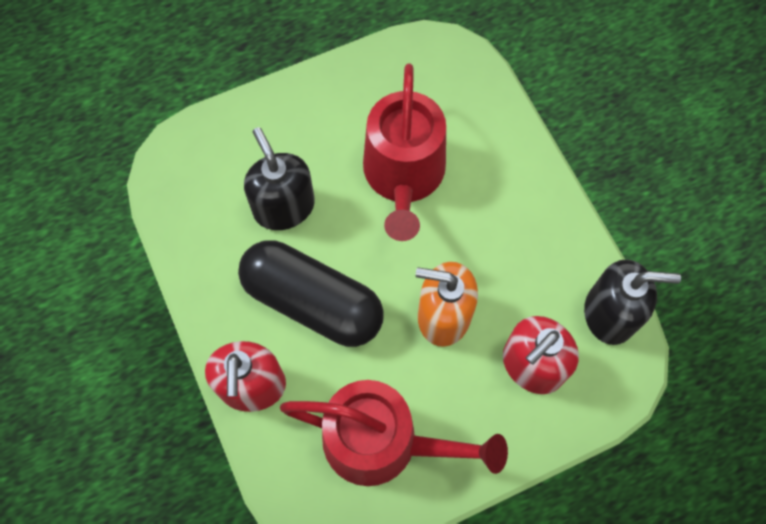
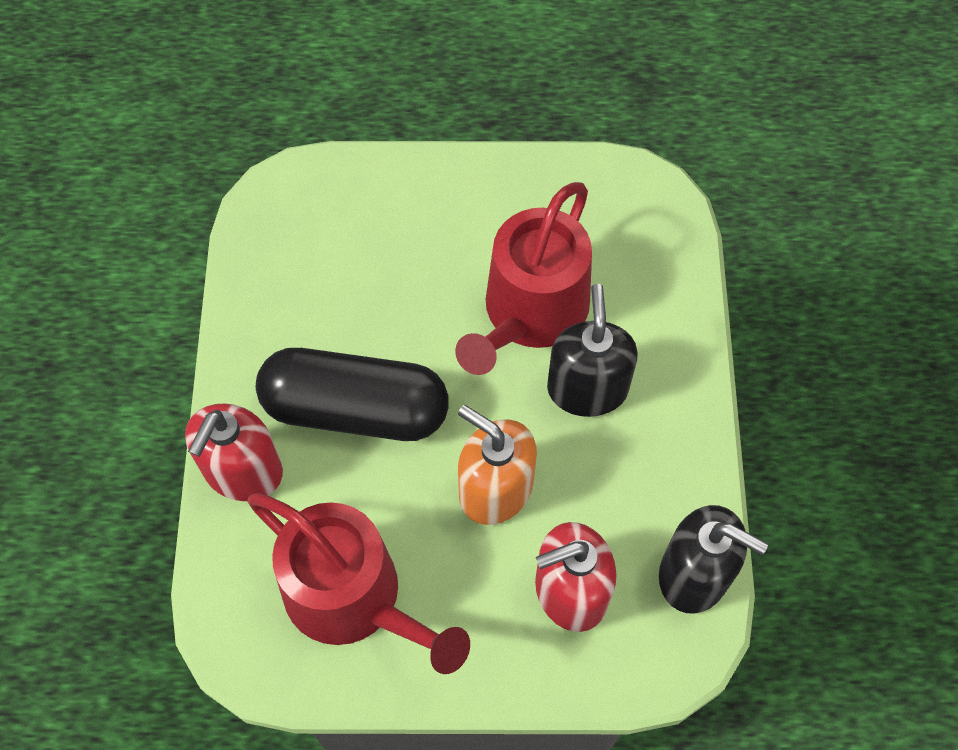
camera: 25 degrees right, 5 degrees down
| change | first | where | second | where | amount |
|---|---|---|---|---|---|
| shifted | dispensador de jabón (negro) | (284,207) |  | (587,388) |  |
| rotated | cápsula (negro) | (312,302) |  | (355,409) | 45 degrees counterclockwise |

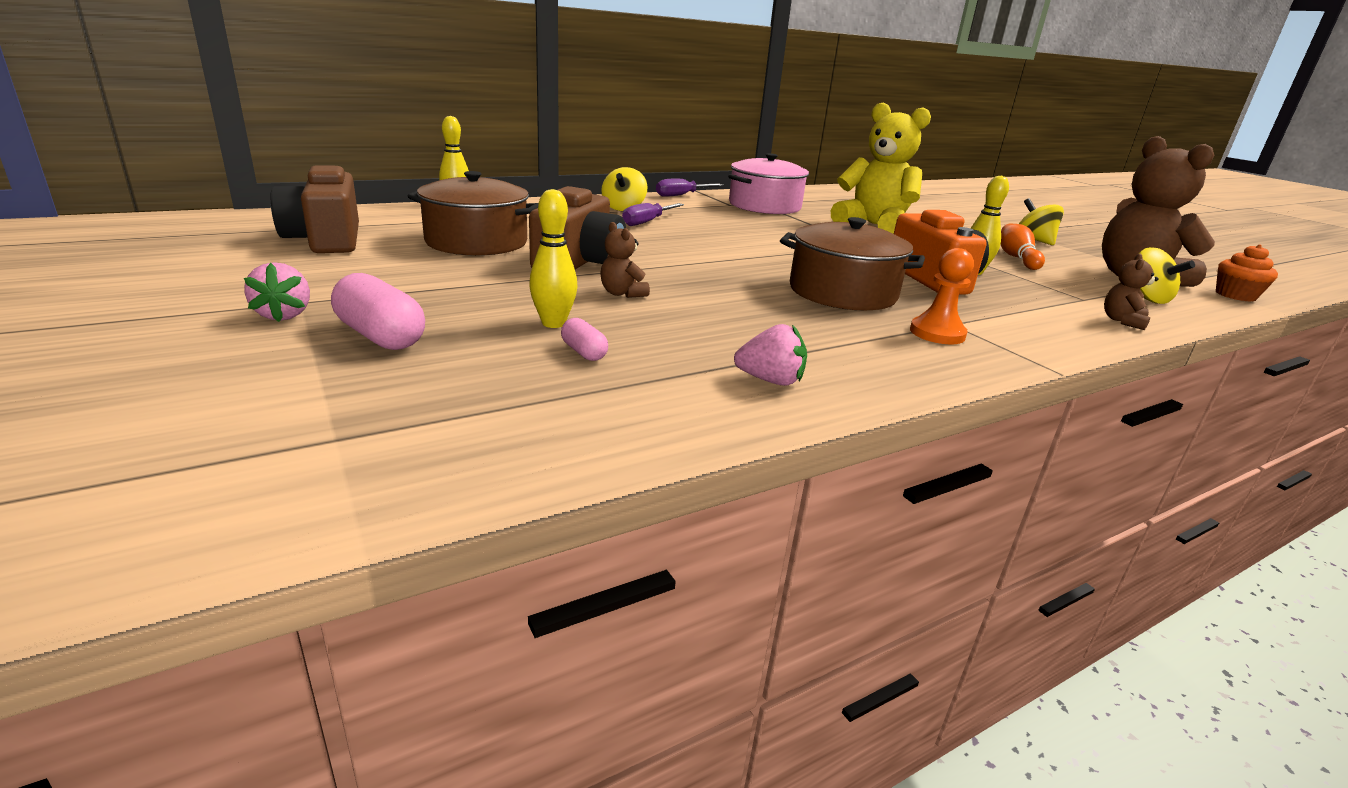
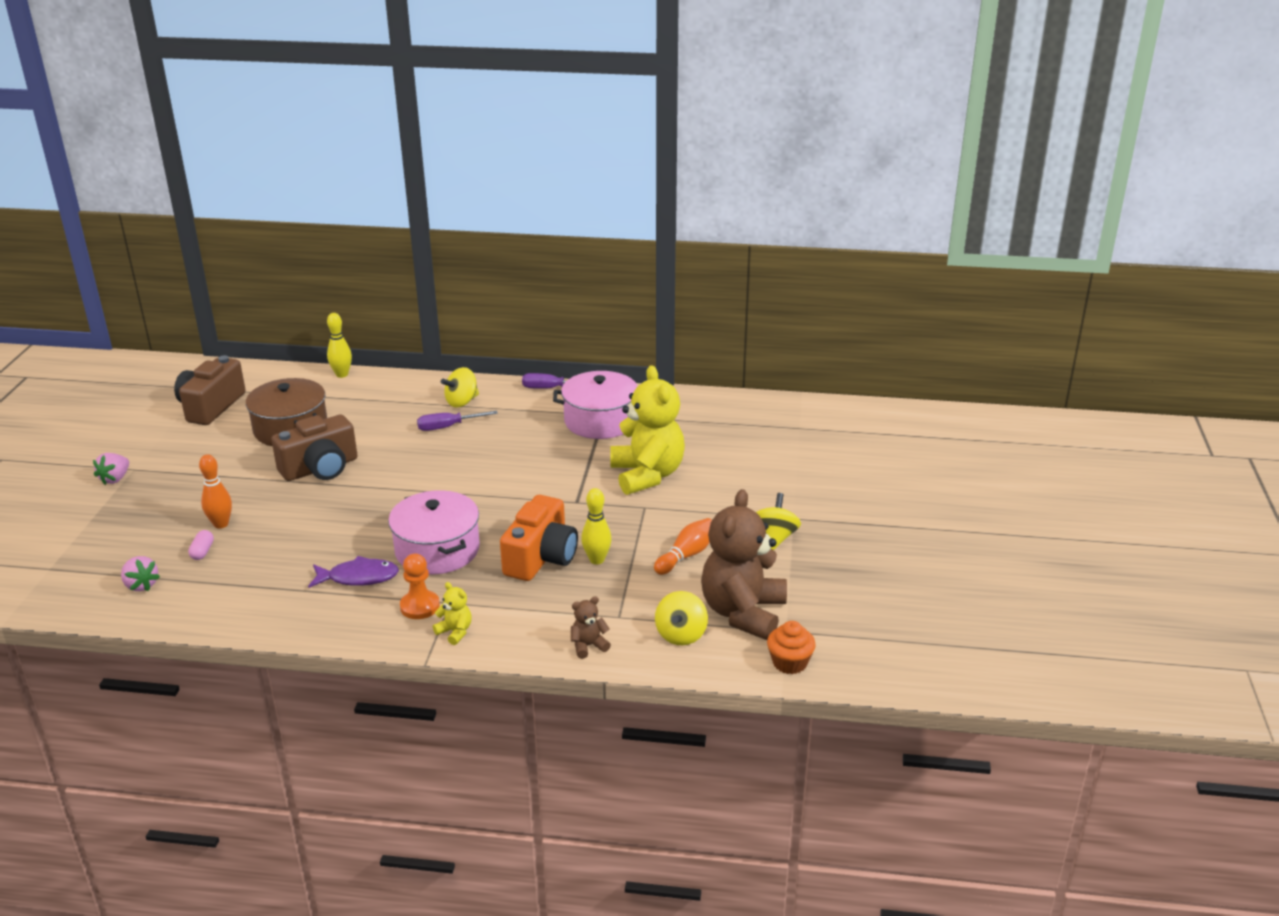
camera: 40 degrees right, 5 degrees up
| change | first | where | second | where | amount |
|---|---|---|---|---|---|
| repainted | bolo (amarillo) | (553,323) | bolo (naranja) | (221,524) |  |
| repainted | olla (marrón) | (842,292) | olla (rosa) | (437,550) |  |
| gone | osito (marrón) | (622,293) |  |  |  |
| gone | cápsula (rosa) | (380,336) |  |  |  |
| shifted | fresa (rosa) | (770,380) |  | (141,585) |  |
| new |  |  | pez (morado) | (358,577) |  |
| new |  |  | osito (amarillo) | (455,632) |  |

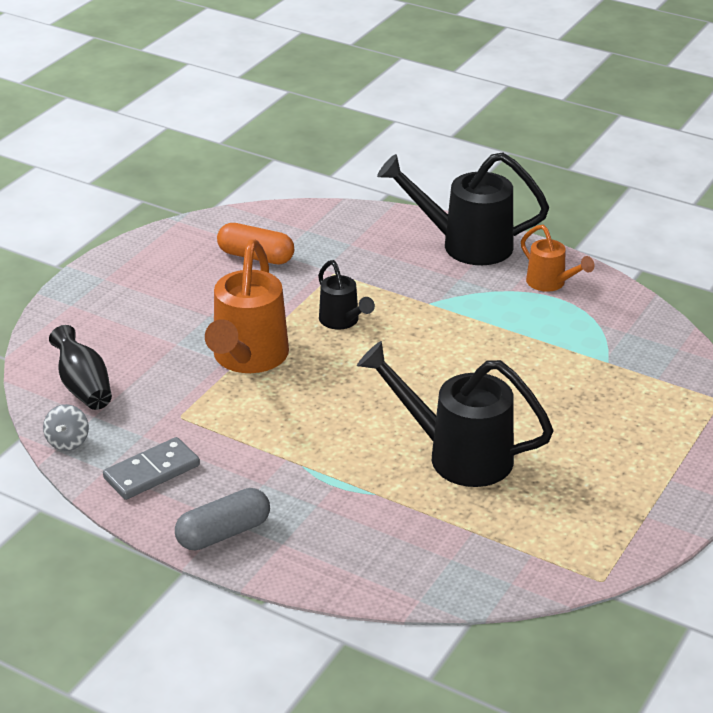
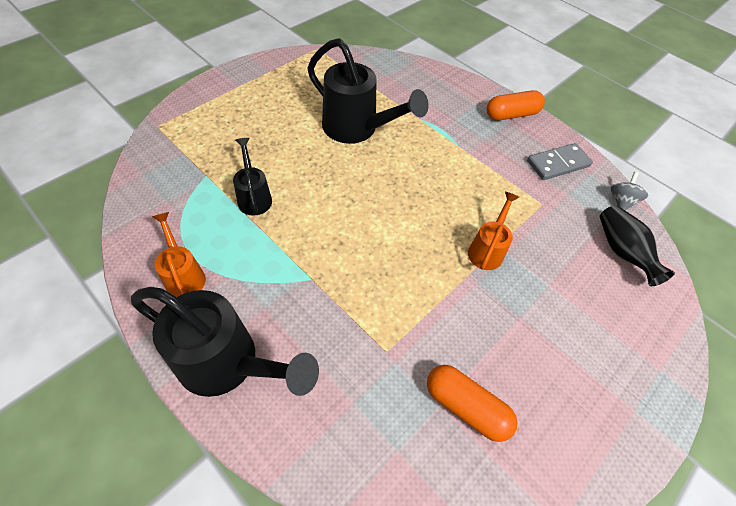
camera: 170 degrees left, 20 degrees up
| change | first | where | second | where | amount |
|---|---|---|---|---|---|
| scaled | regadera (naranja) | (247,359) |  | (487,250) | x0.54 |
| shifted | regadera (negro) | (342,321) |  | (254,197) |  |
| repainted | cápsula (gris) | (223,533) | cápsula (naranja) | (511,115) |  |

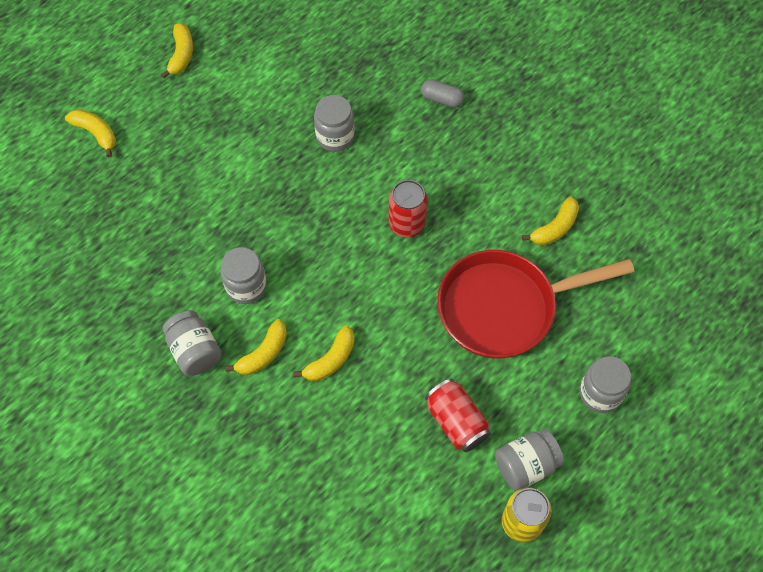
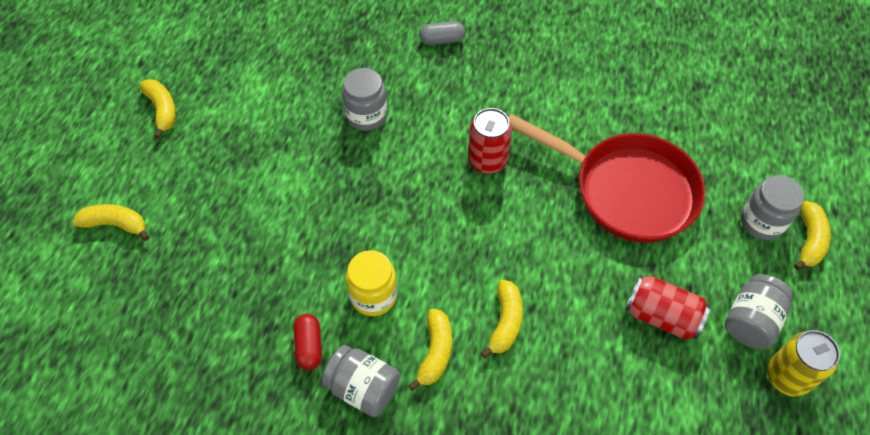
camera: 30 degrees left, 5 degrees down
| change | first | where | second | where | amount |
|---|---|---|---|---|---|
| shifted | plátano (amarillo) | (554,228) |  | (809,240) |  |
| repainted | tarro (gris) | (246,286) | tarro (amarillo) | (373,295) |  |
| rotated | sartén (rojo) | (504,307) |  | (626,190) | 105 degrees counterclockwise |
| new |  |  | cápsula (rojo) | (309,346) |  |

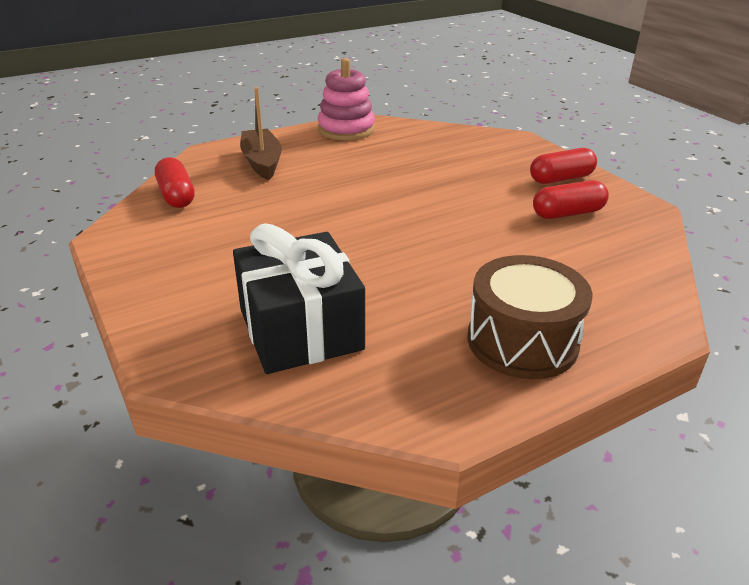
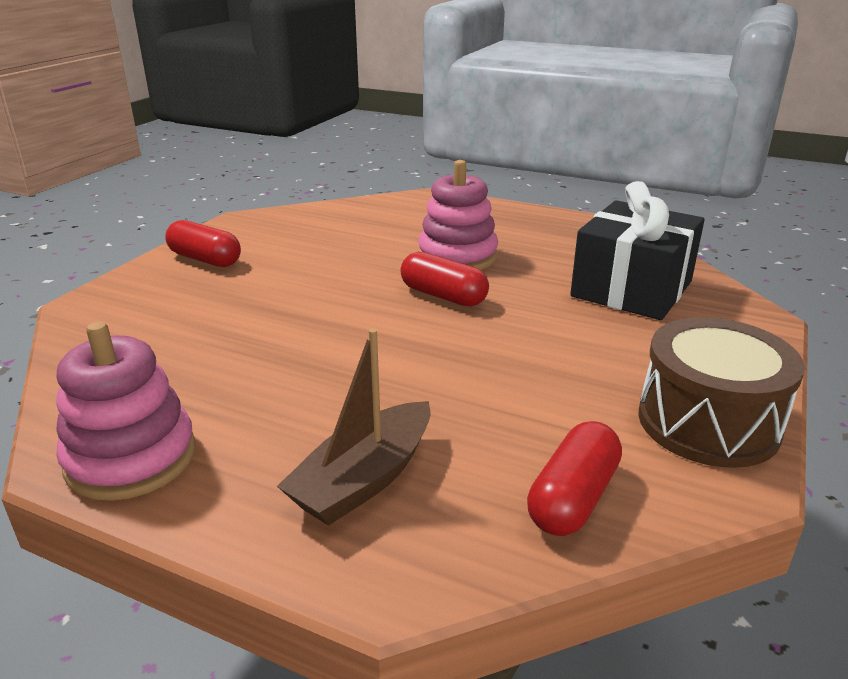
camera: 125 degrees left, 5 degrees down
| change | first | where | second | where | amount |
|---|---|---|---|---|---|
| shifted | cápsula (rojo) | (568,213) |  | (443,296) |  |
| shifted | tambor (marrón) | (522,341) |  | (708,422) |  |
| new |  |  | juguete apilable (rosa) | (457,256) |  |

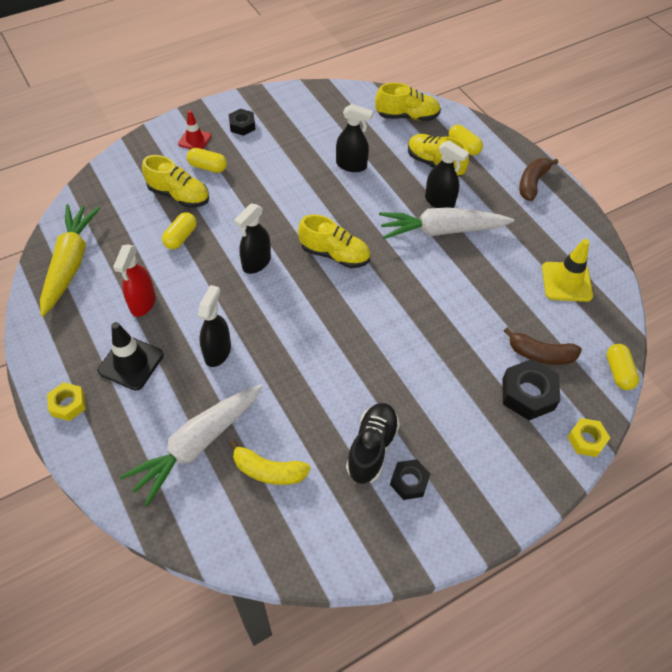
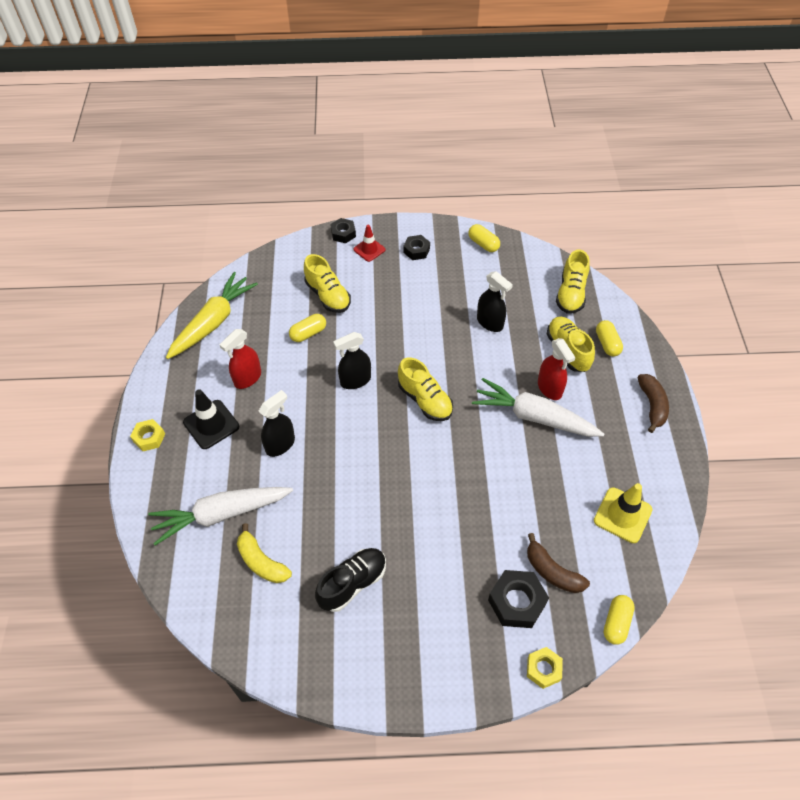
camera: 30 degrees right, 0 degrees up
| change | first | where | second | where | amount |
|---|---|---|---|---|---|
| rotated | zapato (amarillo) | (407,116) |  | (571,294) | 75 degrees clockwise |
| repainted | pulverizador (negro) | (439,201) | pulverizador (rojo) | (549,388) |  |
| shifted | cápsula (amarillo) | (208,167) |  | (483,244) |  |
| rotated | plátano (marrón) | (532,183) |  | (652,405) | 120 degrees clockwise |
| shifted | tuerca (negro) | (409,482) |  | (343,234) |  |

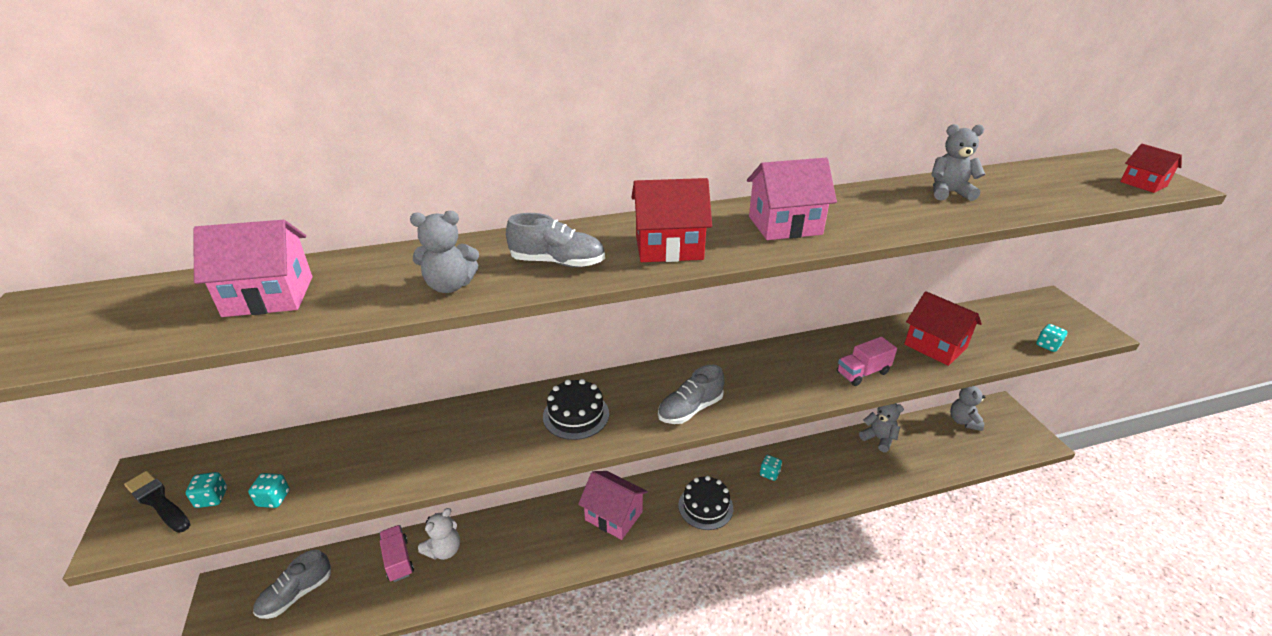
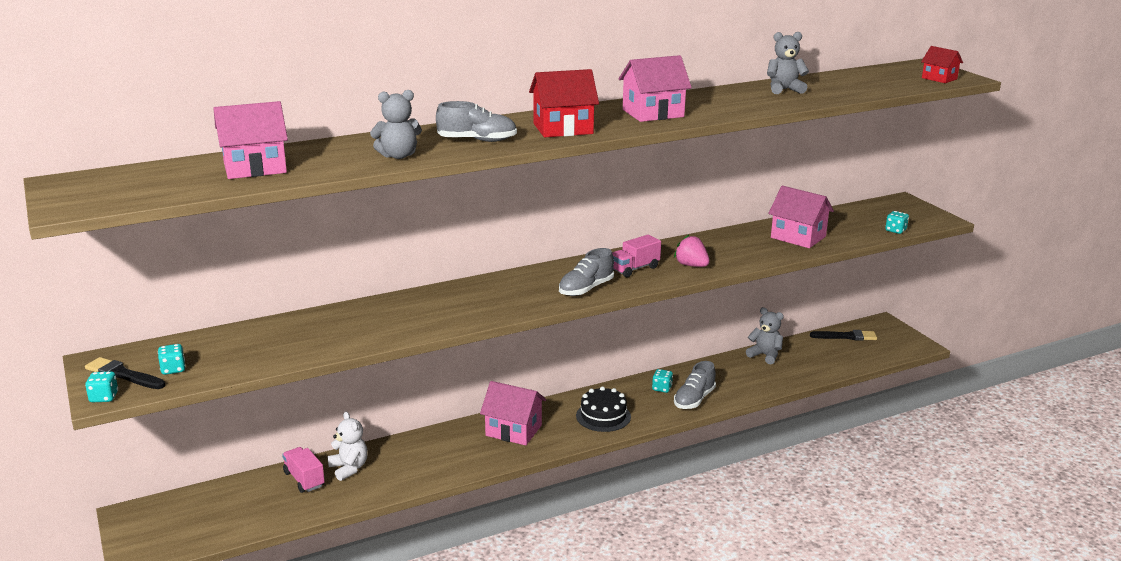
camera: 10 degrees left, 10 degrees down
| change | first | where | second | where | amount |
|---|---|---|---|---|---|
| repainted | casa (rojo) | (935,346) | casa (rosa) | (798,237) |  |
| shifted | camión (rosa) | (862,373) |  | (634,269) |  |
| gone | tarta (negro) | (576,415) |  |  |  |
| swapped | osito (gris) | (963,421) | pincel (negro) | (846,336) |  |
| shifted | dado (turquesa) | (273,499) |  | (104,397) |  |
| rotated | osito (blanco) | (444,550) |  | (349,468) | 60 degrees counterclockwise |
| shifted | zapato (gris) | (296,594) |  | (694,399) |  |
| new |  |  | fresa (rosa) | (691,265) |  |

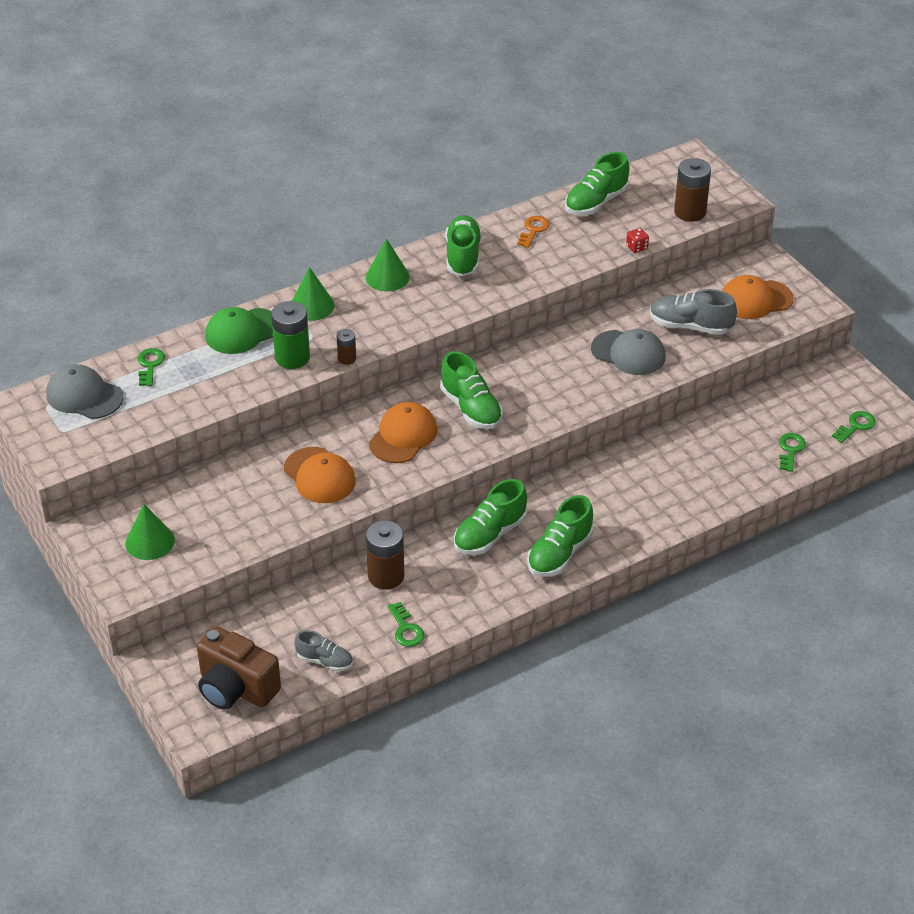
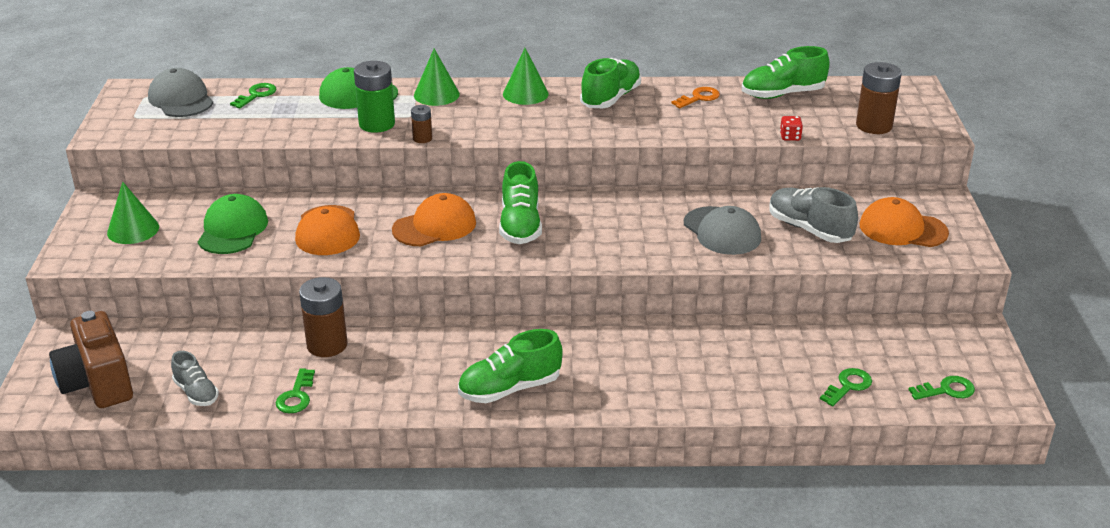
camera: 30 degrees right, 10 degrees down
| change | first | where | second | where | amount |
|---|---|---|---|---|---|
| gone | zapato (verde) | (490,534) |  |  |  |
| new |  |  | gorra (verde) | (233,230) |  |

